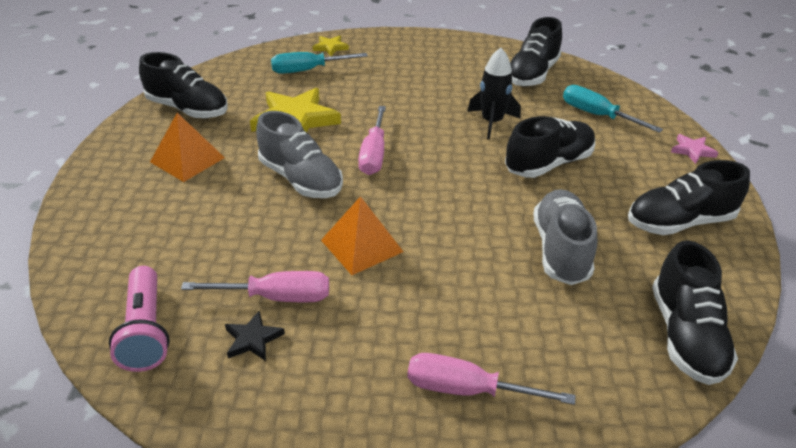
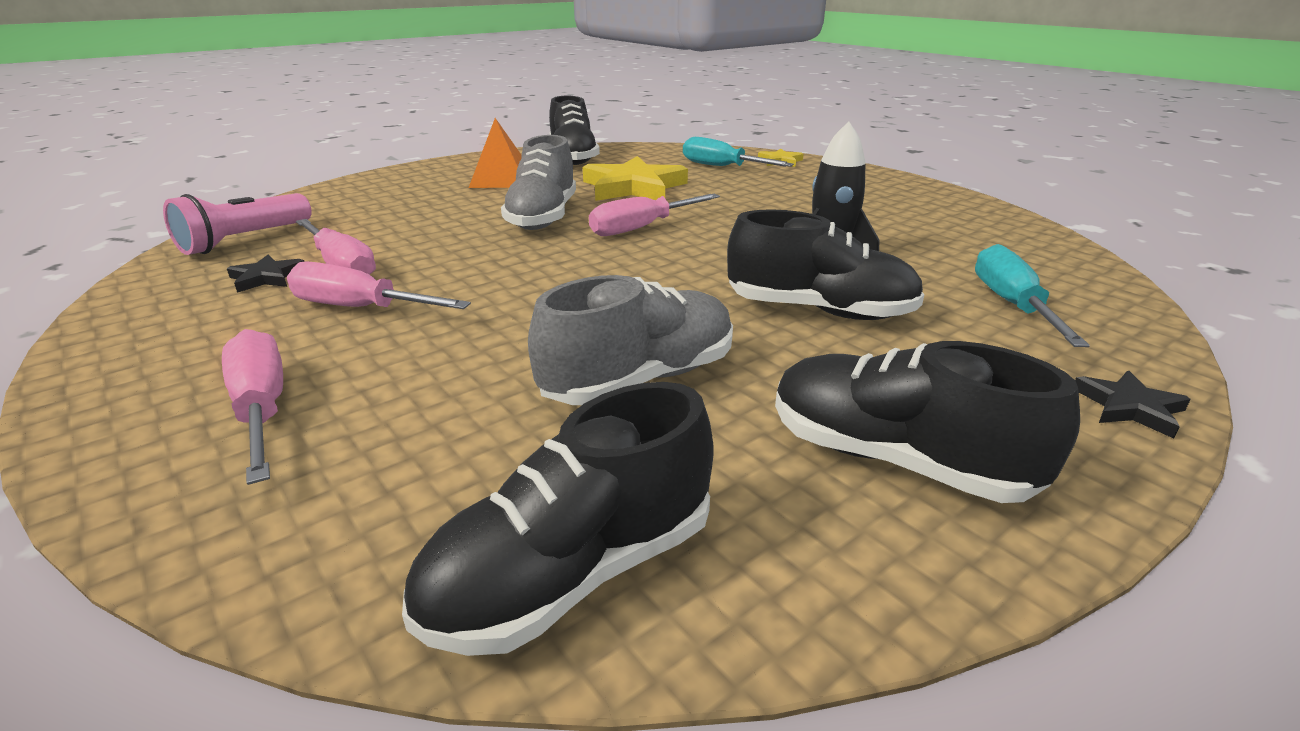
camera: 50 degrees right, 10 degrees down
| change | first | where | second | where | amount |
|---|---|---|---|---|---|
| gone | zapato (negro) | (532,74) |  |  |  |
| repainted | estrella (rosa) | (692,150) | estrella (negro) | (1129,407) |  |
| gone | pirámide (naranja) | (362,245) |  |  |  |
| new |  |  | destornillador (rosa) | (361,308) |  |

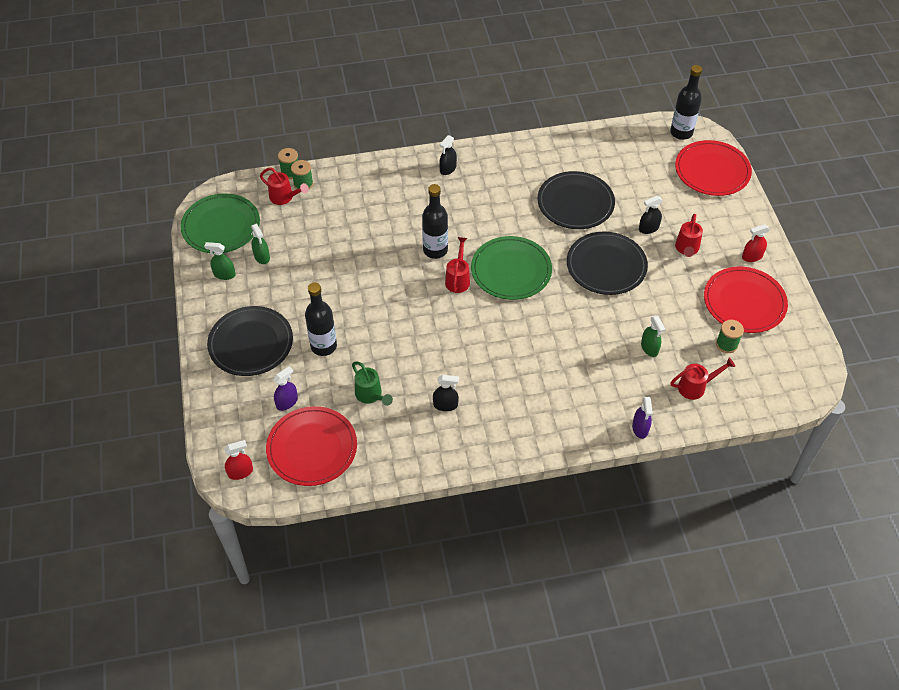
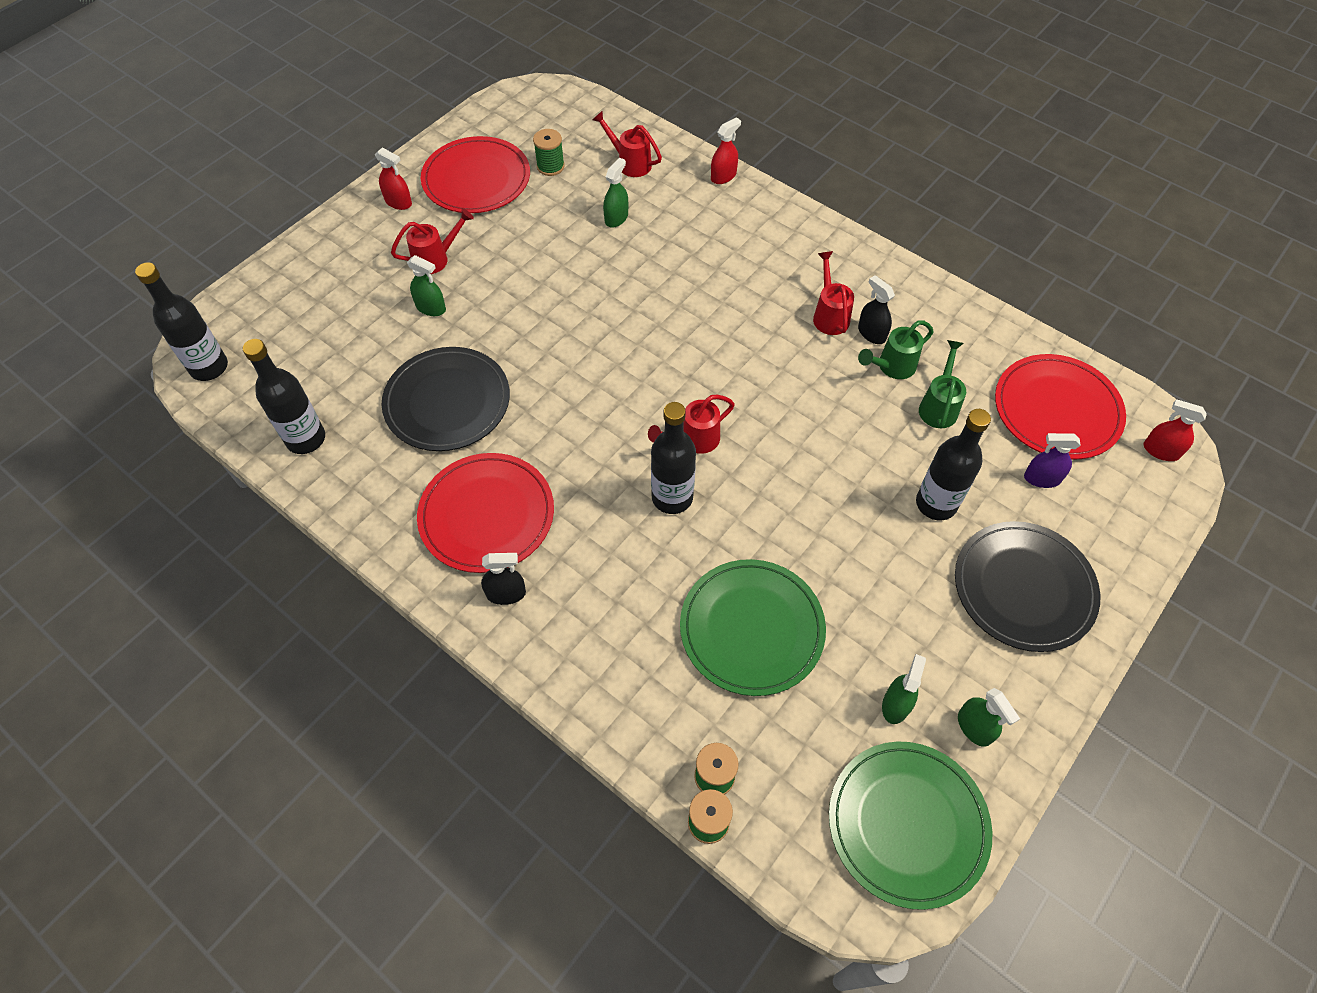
camera: 130 degrees left, 5 degrees up
| change | first | where | second | where | amount |
|---|---|---|---|---|---|
| shifted | plato (rojo) | (712,171) |  | (487,515) |  |
| shifted | regadera (rojo) | (284,197) |  | (829,315) |  |
| repainted | pulverizador (negro) | (648,228) | pulverizador (verde) | (431,308) |  |
| gone | plato (negro) | (606,265) |  |  |  |
| shifted | plato (verde) | (511,270) |  | (751,628) |  |
| repainted | pulverizador (morado) | (640,428) | pulverizador (rojo) | (723,176) |  |
| new |  |  | regadera (verde) | (892,367) |  |
| new |  |  | botella (negro) | (306,439) |  |

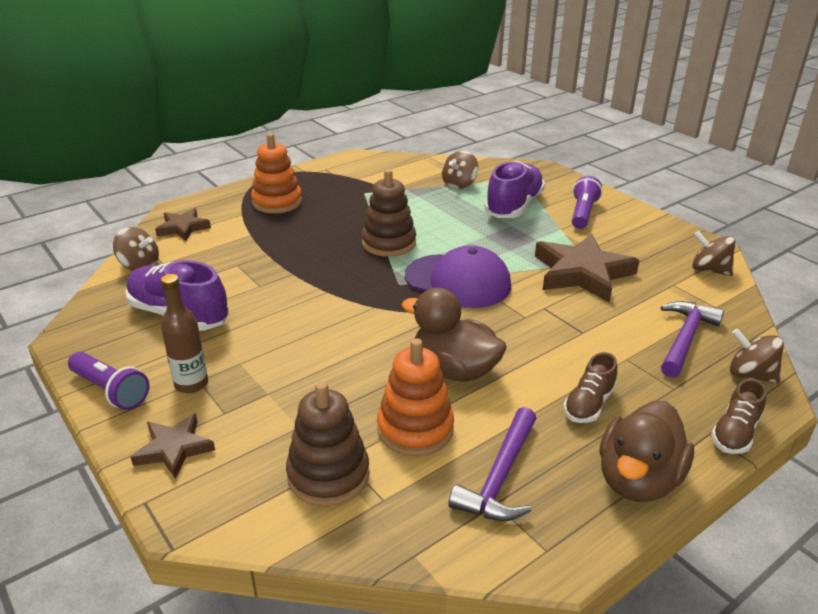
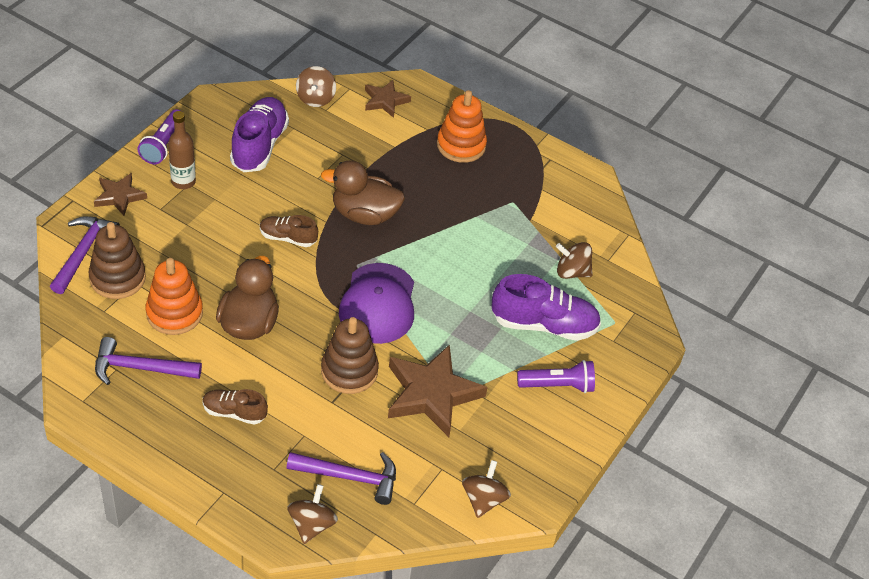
camera: 65 degrees right, 15 degrees up
| change | first | where | second | where | amount |
|---|---|---|---|---|---|
| shifted | juguete apilable (marrón) | (389,243) |  | (349,371) |  |
| shifted | zapato (marrón) | (735,433) |  | (288,238) |  |
| shifted | pato (marrón) | (637,480) |  | (364,214) |  |
| new |  |  | martillo (morado) | (83,252) |  |

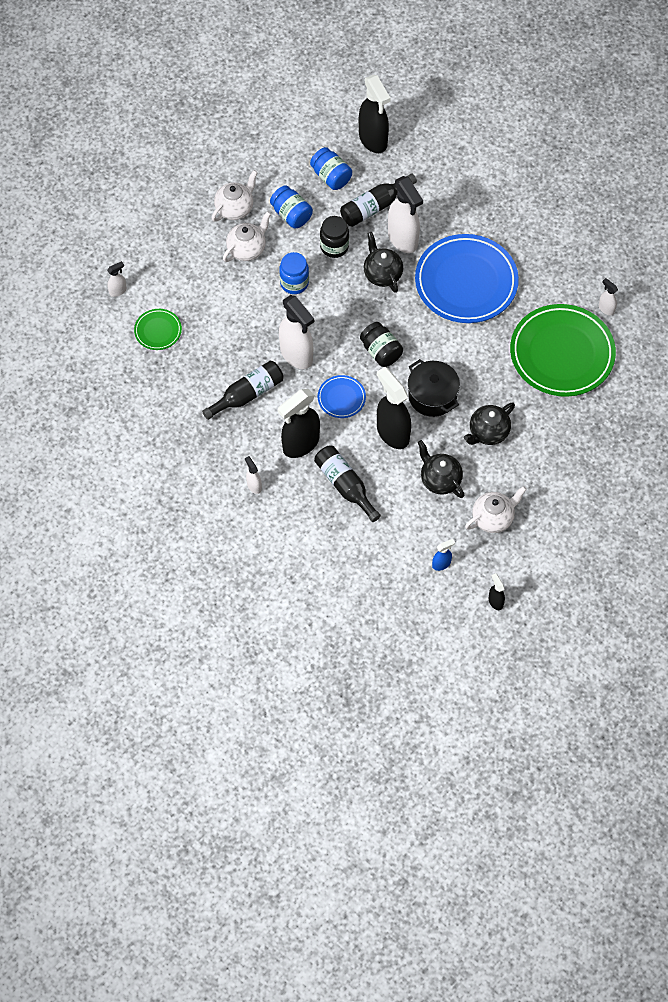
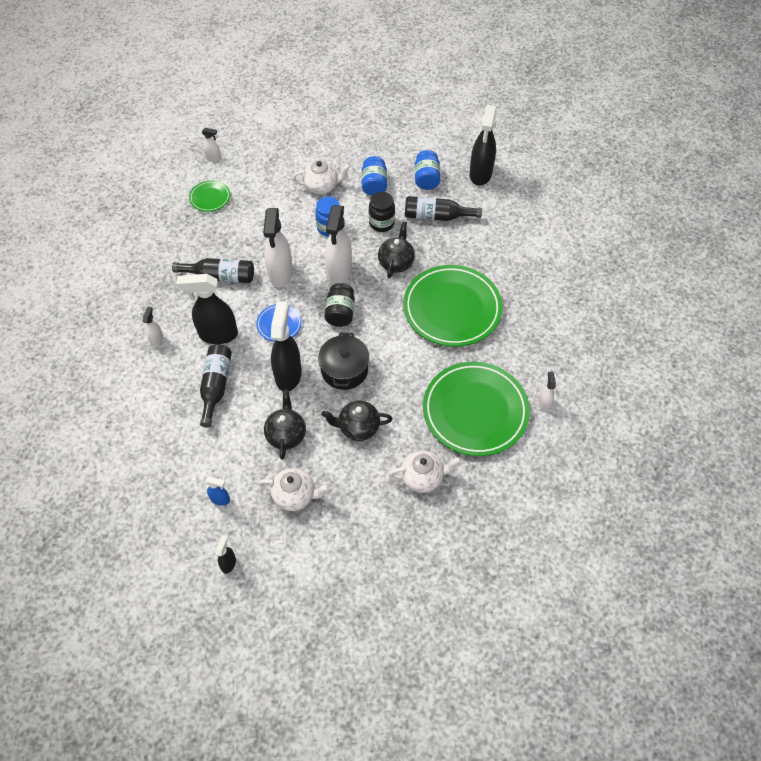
camera: 40 degrees right, 5 degrees down
| change | first | where | second | where | amount |
|---|---|---|---|---|---|
| shifted | tetera (blanco) | (235,208) |  | (423,477) |  |
| shifted | pulverizador (blanco) | (403,239) |  | (339,271) |  |
| repainted | plato (azul) | (466,282) | plato (verde) | (452,309) |  |

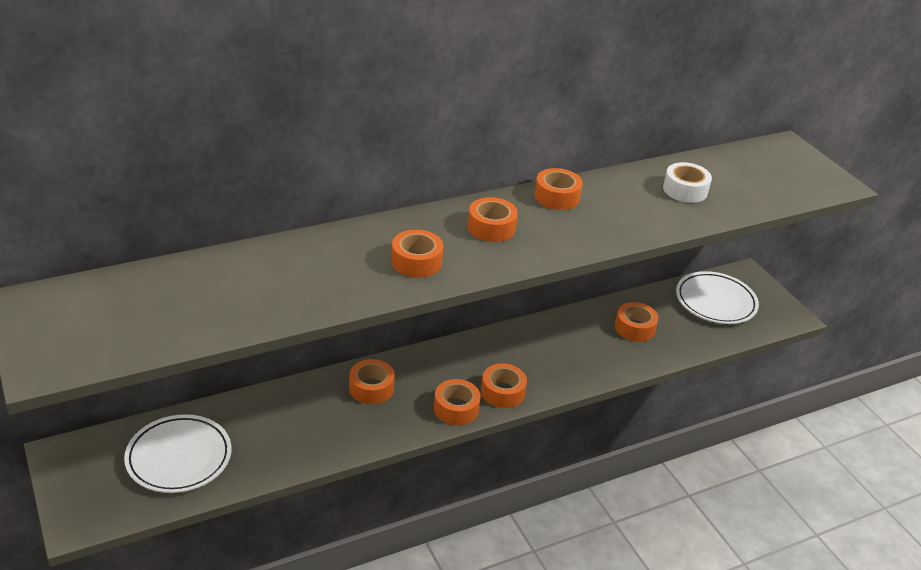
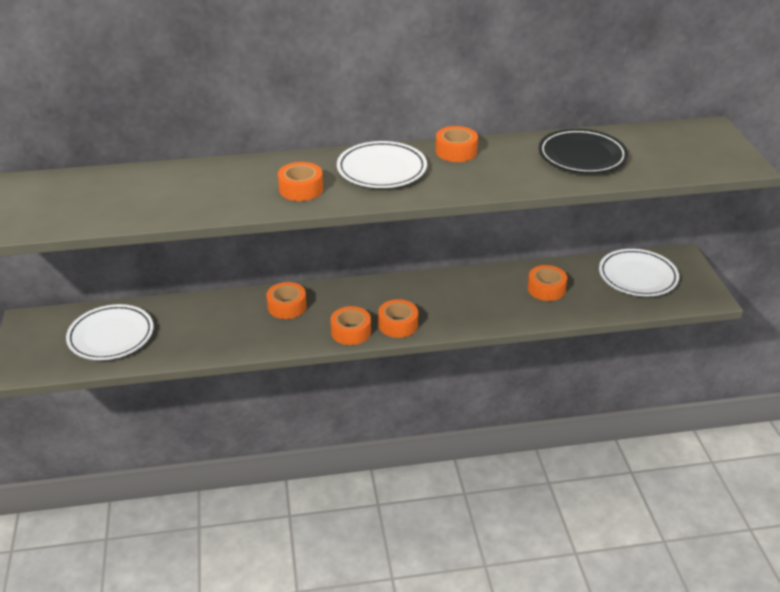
camera: 20 degrees right, 0 degrees up
| change | first | where | second | where | amount |
|---|---|---|---|---|---|
| swapped | cinta adhesiva (blanco) | (685,190) | plato (negro) | (582,156) |  |
| swapped | cinta adhesiva (naranja) | (491,227) | plato (blanco) | (381,170) |  |

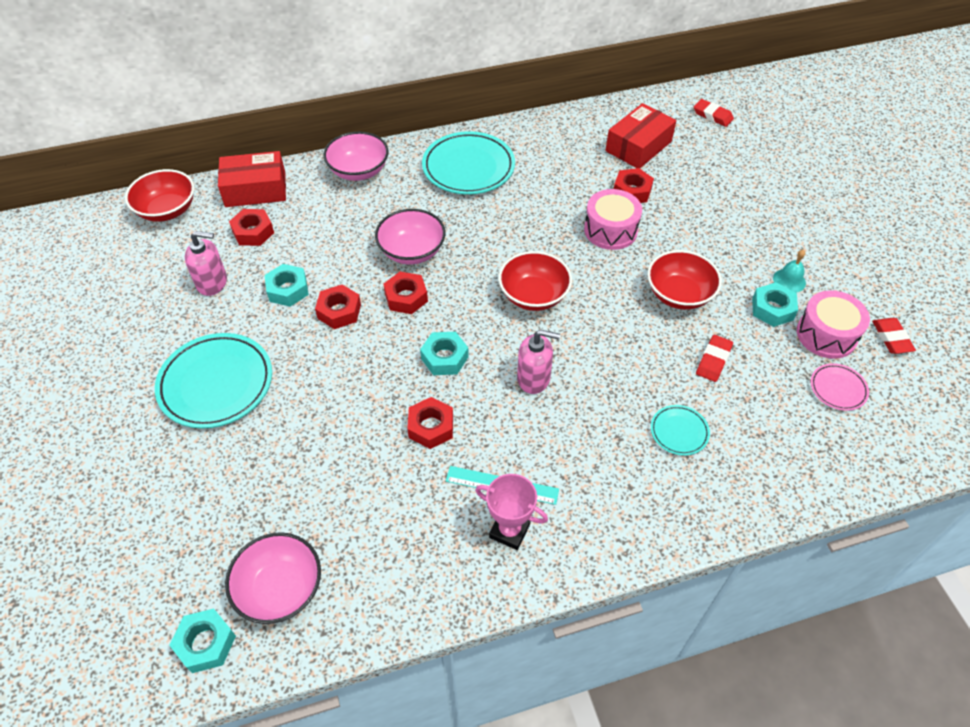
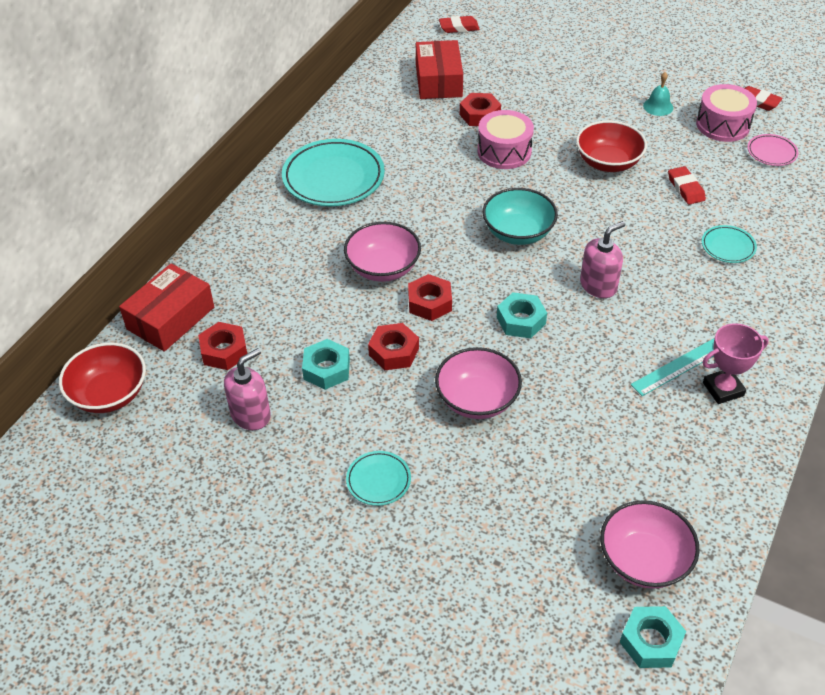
camera: 45 degrees left, 5 degrees down
| change | first | where | second | where | amount |
|---|---|---|---|---|---|
| shifted | cuenco (rosa) | (358,171) |  | (477,399) |  |
| repainted | cuenco (rojo) | (534,295) | cuenco (turquesa) | (518,232) |  |
| gone | tuerca (turquesa) | (772,309) |  |  |  |
| scaled | plato (turquesa) | (216,384) |  | (378,480) | x0.49 |
| gone | tuerca (rojo) | (431,427) |  |  |  |

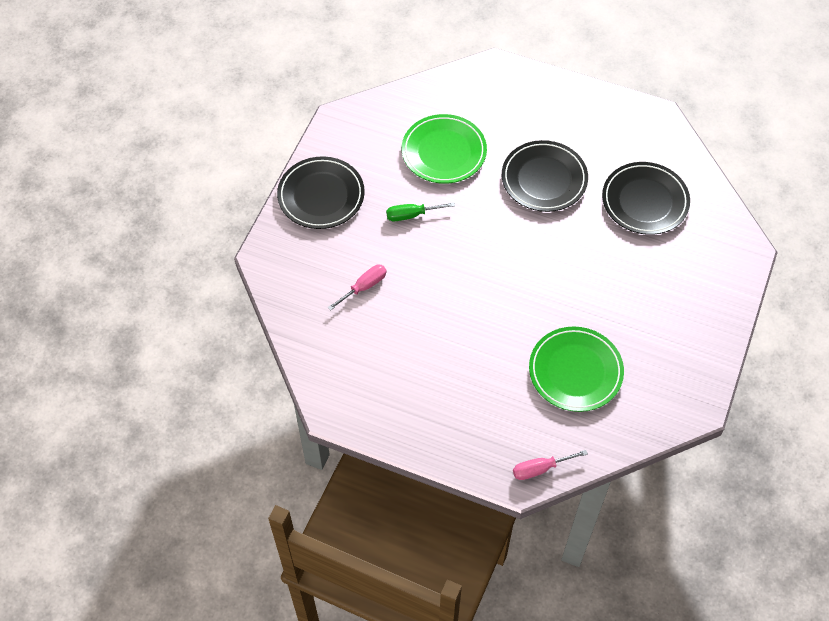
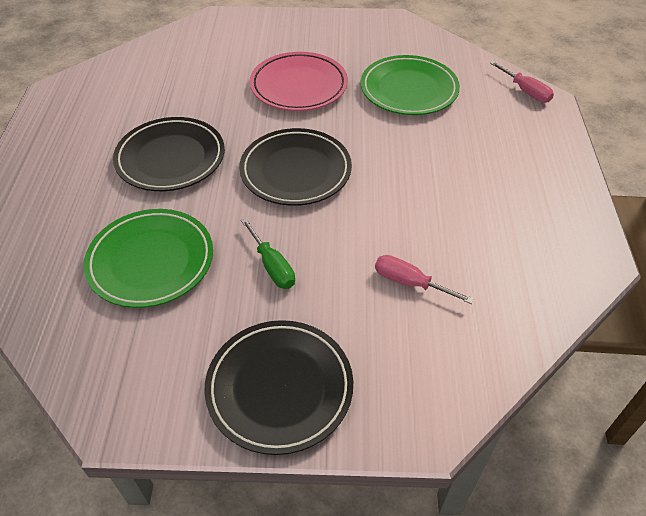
camera: 110 degrees left, 10 degrees down
| change | first | where | second | where | amount |
|---|---|---|---|---|---|
| shifted | plato (negro) | (645,201) |  | (295,171) |  |
| new |  |  | plato (rosa) | (299,86) |  |

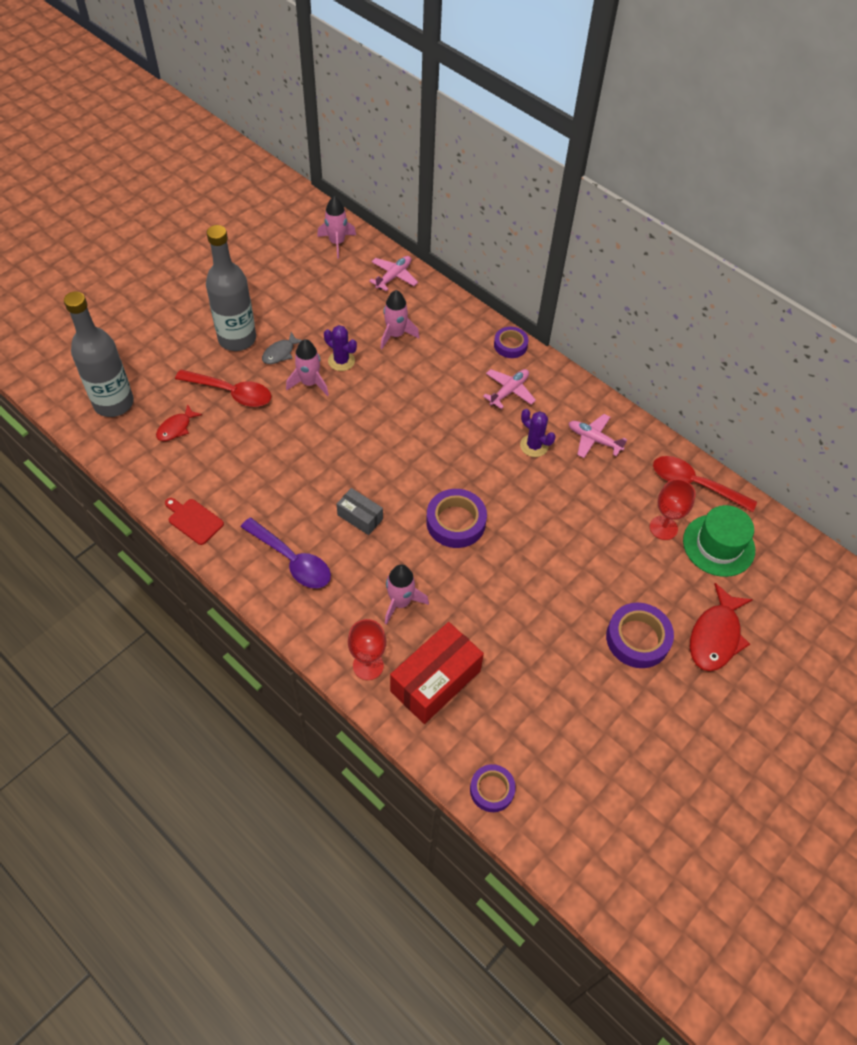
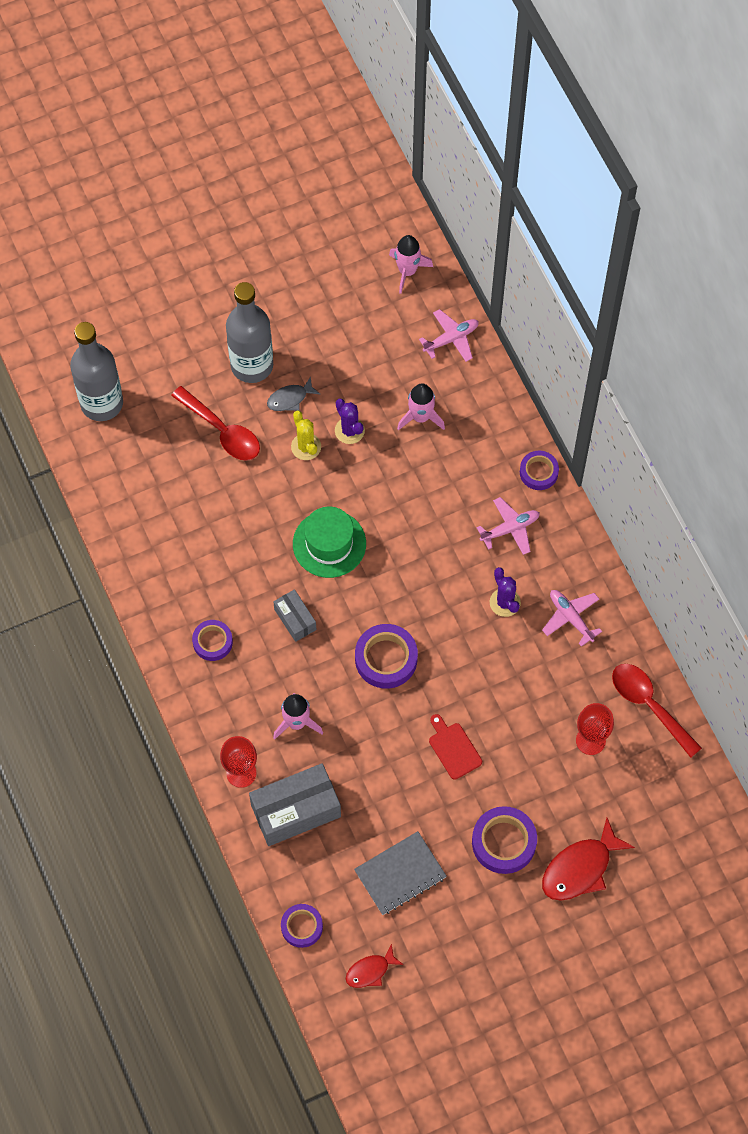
camera: 25 degrees right, 10 degrees up
| change | first | where | second | where | amount |
|---|---|---|---|---|---|
| swapped | cohete (rosa) | (309,383) | cactus (amarillo) | (306,447) |  |
| shifted | pez (rojo) | (176,428) |  | (370,971) |  |
| shifted | tabla de cortar (rojo) | (193,520) |  | (453,748) |  |
| shifted | sombrero (verde) | (718,545) |  | (329,544) |  |
| swapped | cuchara (morado) | (292,560) | cinta adhesiva (morado) | (212,642) |  |
| repainted | caja (rojo) | (435,681) | caja (gris) | (296,811) |  |
| new |  |  | cuaderno (gris) | (400,874) |  |

